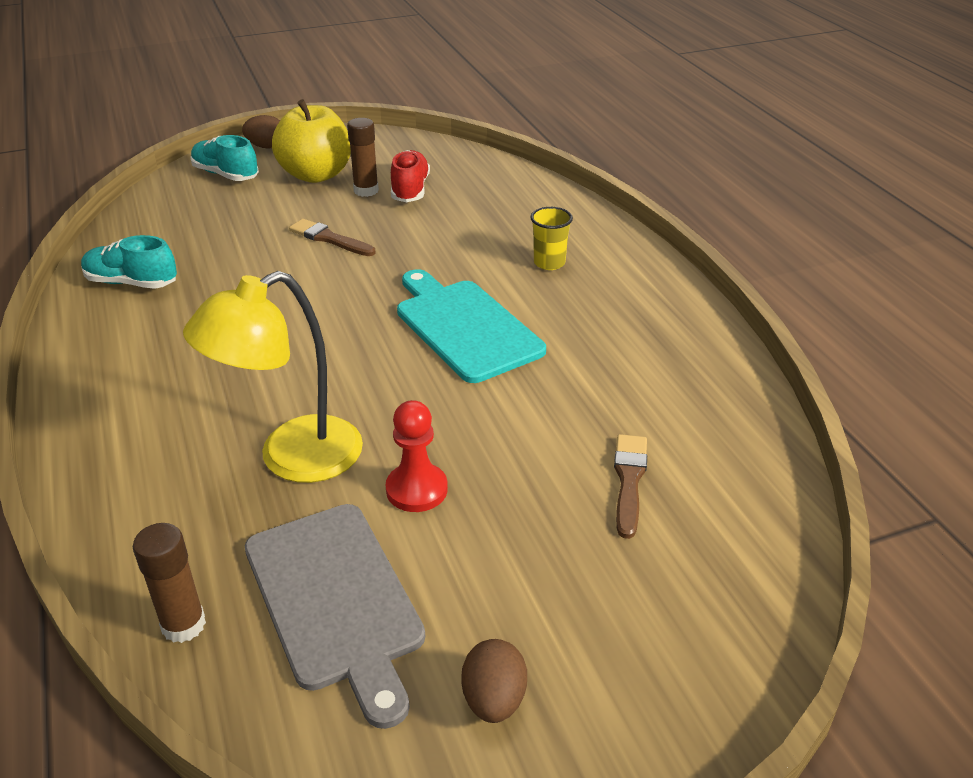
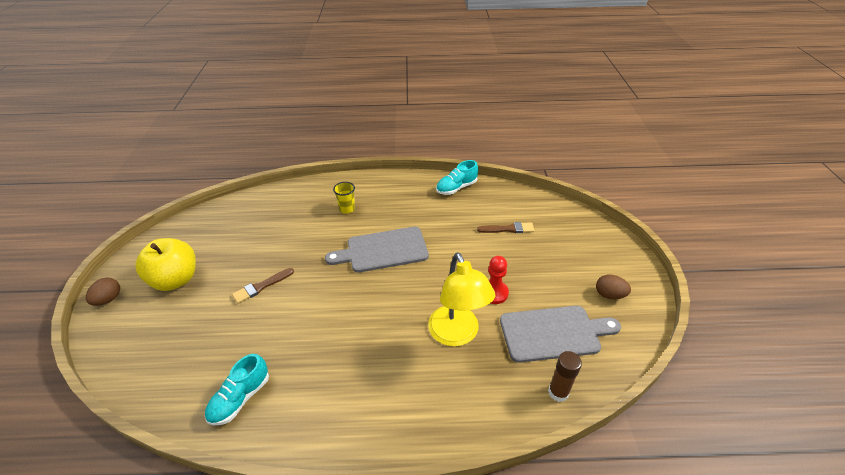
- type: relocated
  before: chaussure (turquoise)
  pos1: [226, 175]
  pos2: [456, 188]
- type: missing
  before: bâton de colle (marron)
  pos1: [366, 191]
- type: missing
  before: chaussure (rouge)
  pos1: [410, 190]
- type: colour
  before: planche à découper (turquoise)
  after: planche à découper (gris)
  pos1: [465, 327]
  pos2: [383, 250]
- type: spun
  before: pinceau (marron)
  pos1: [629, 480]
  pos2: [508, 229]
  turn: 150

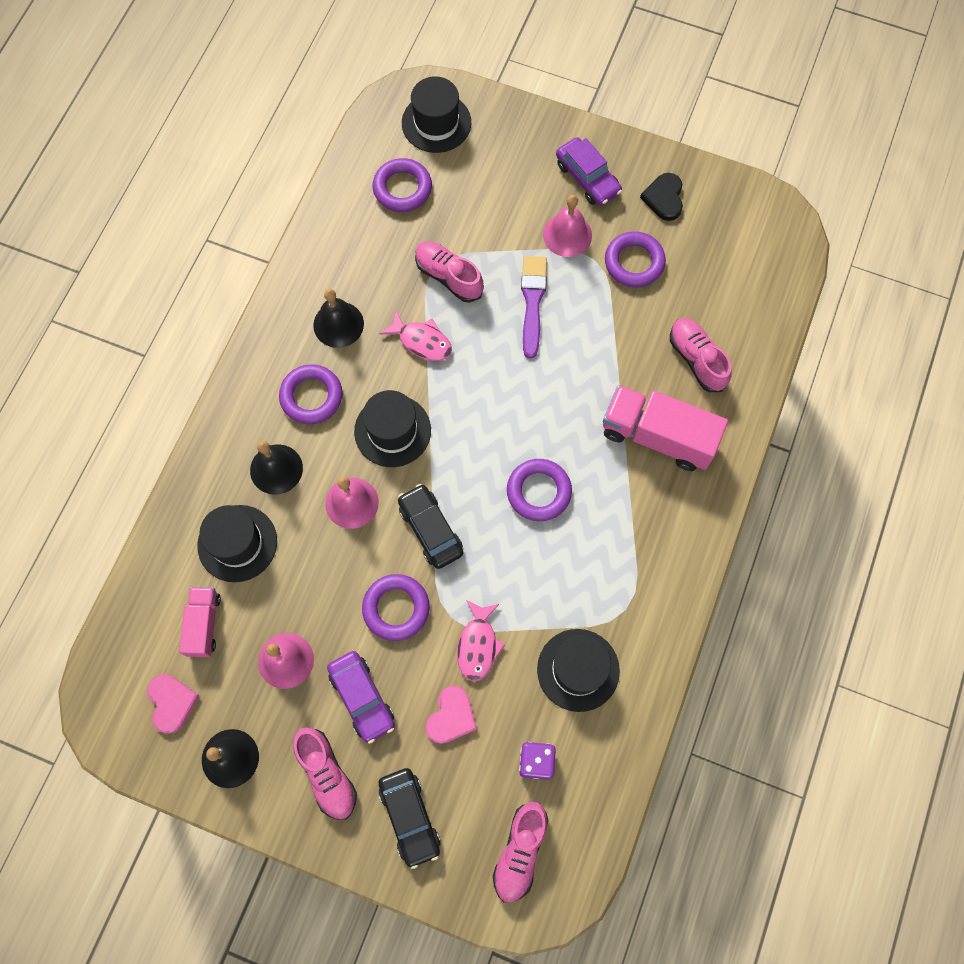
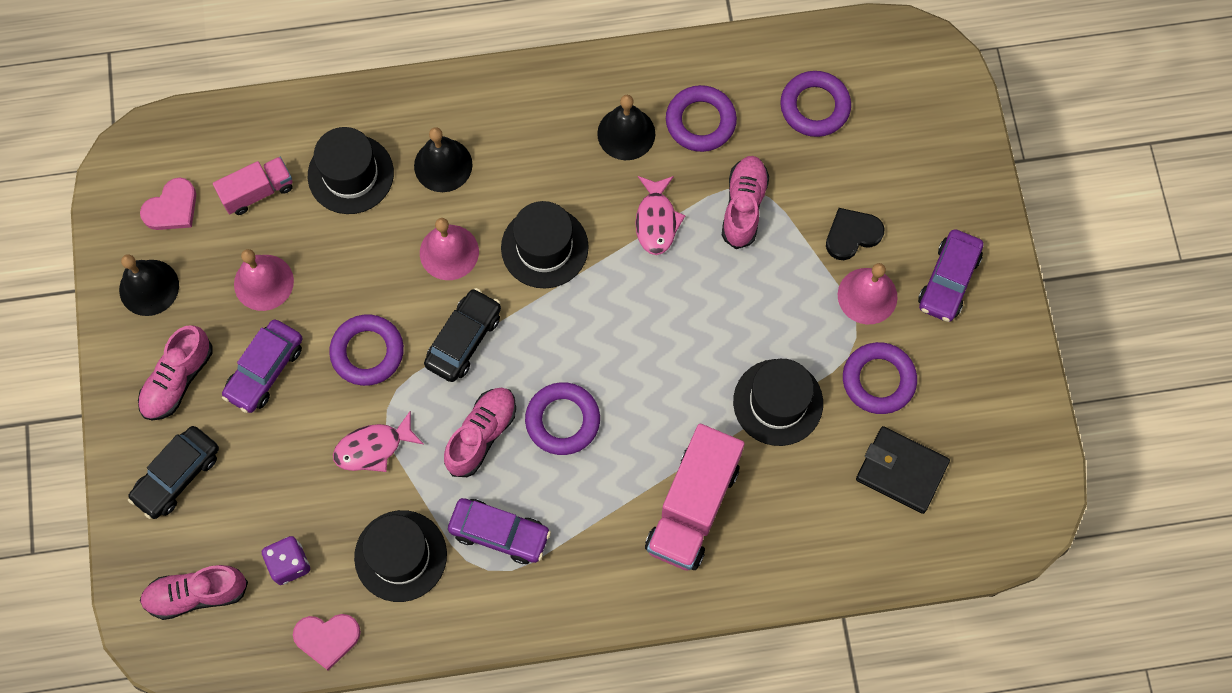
- type: relocated
  before: anneau (violet)
  pos1: [311, 397]
  pos2: [700, 121]
- type: relocated
  before: chapeau (noir)
  pos1: [436, 123]
  pos2: [778, 402]
- type: relocated
  before: cœur (rose)
  pos1: [451, 716]
  pos2: [327, 638]
- type: missing
  before: pinceau (violet)
  pos1: [532, 302]
- type: spun
  before: camion (rose)
  pos1: [657, 436]
  pos2: [693, 506]
  turn: -150
- type: relocated
  before: cœur (noir)
  pos1: [664, 198]
  pos2: [852, 235]
- type: relocated
  before: chaussure (rose)
  pos1: [696, 359]
  pos2: [481, 435]
- type: appeared
  after: voiture (violet)
  pos2: [499, 533]
- type: appeared
  after: portefeuille (noir)
  pos2: [901, 471]

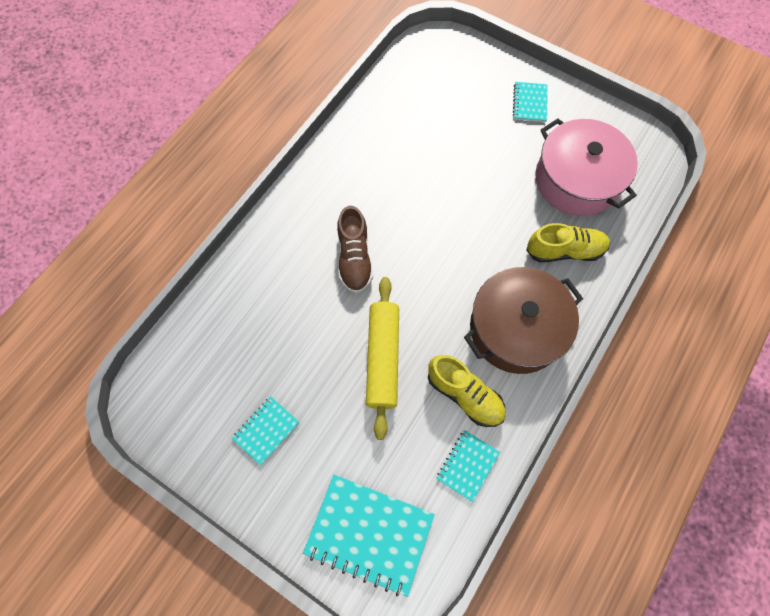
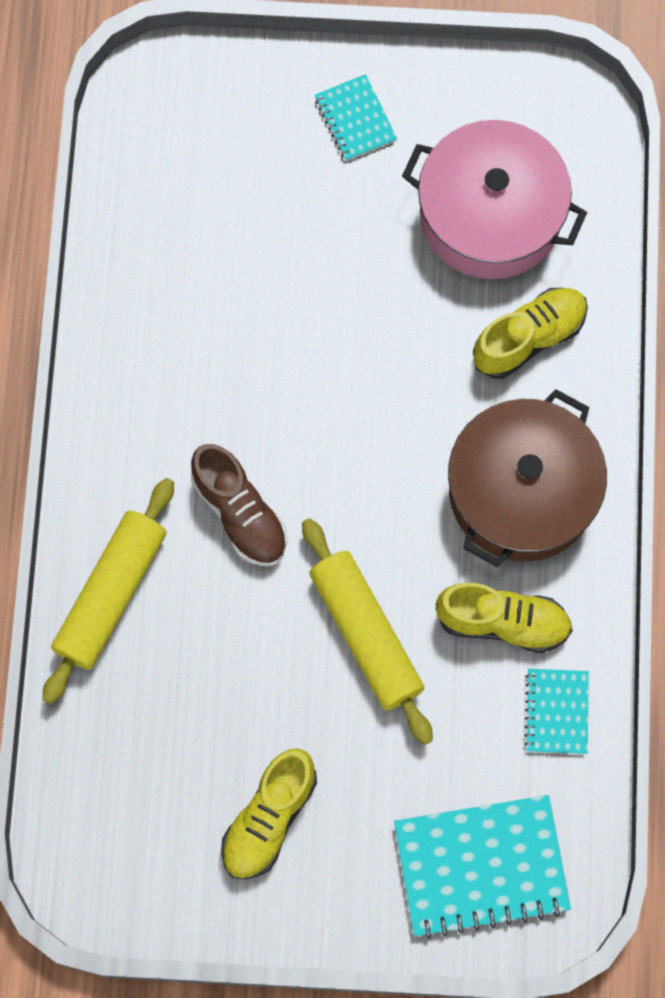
- type: exchanged
  before: carnet (turquoise)
  after: chaussure (jaune)
  pos1: [266, 430]
  pos2: [269, 818]
- type: appeared
  after: rouleau à pâtisserie (jaune)
  pos2: [111, 594]

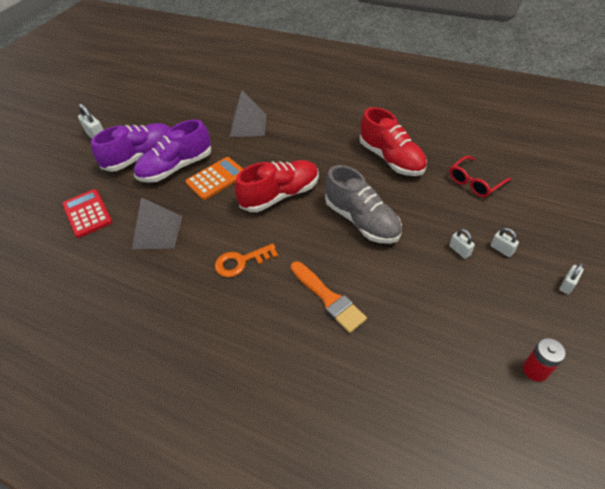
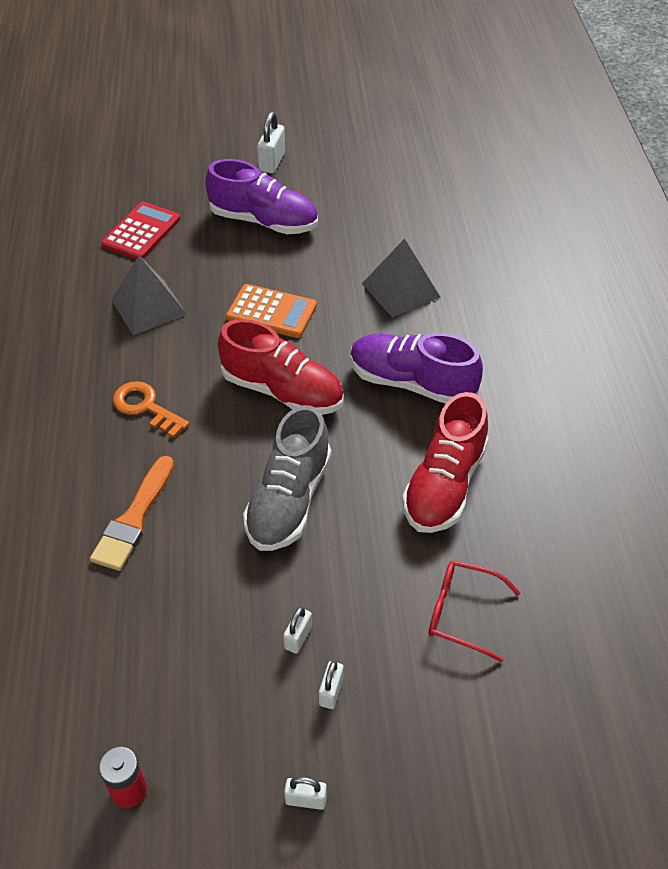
- type: relocated
  before: chaussure (violet)
  pos1: [176, 168]
  pos2: [411, 383]

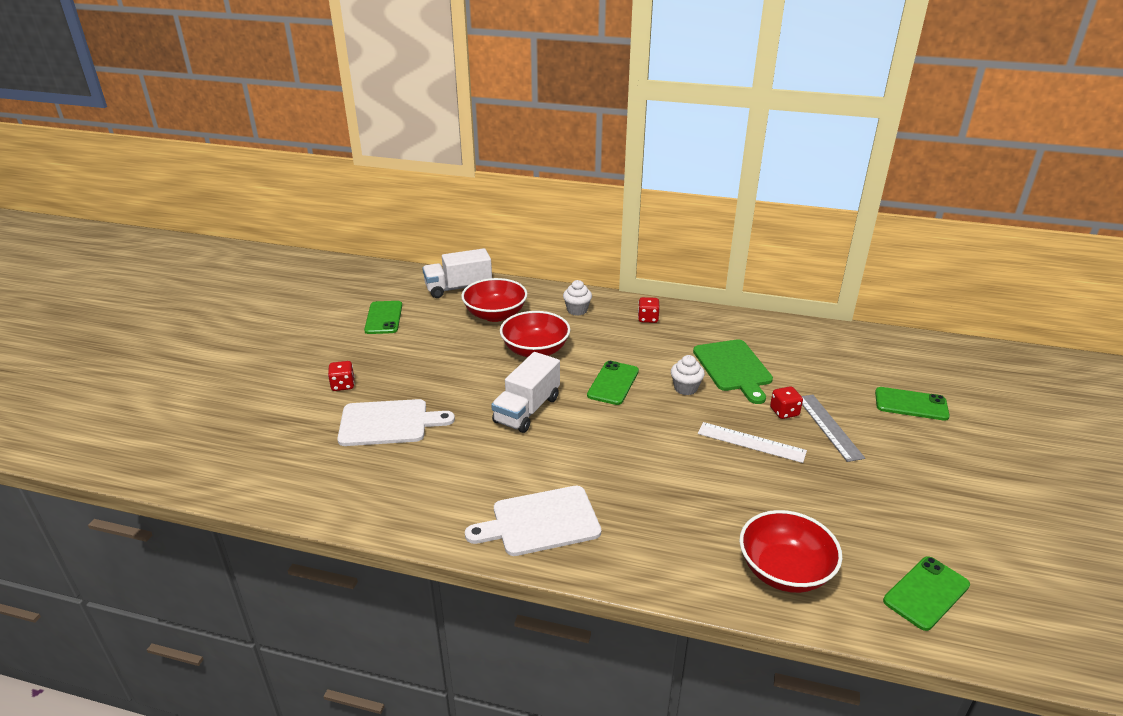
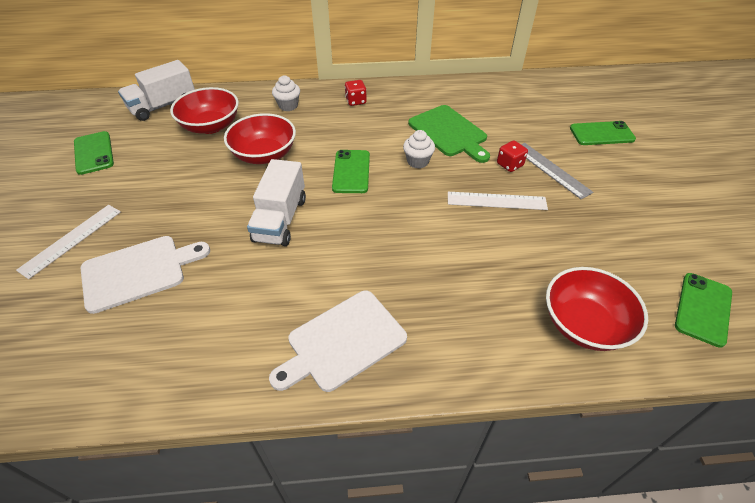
- type: exchanged
  before: dé (rouge)
  after: règle (blanc)
  pos1: [343, 385]
  pos2: [71, 240]

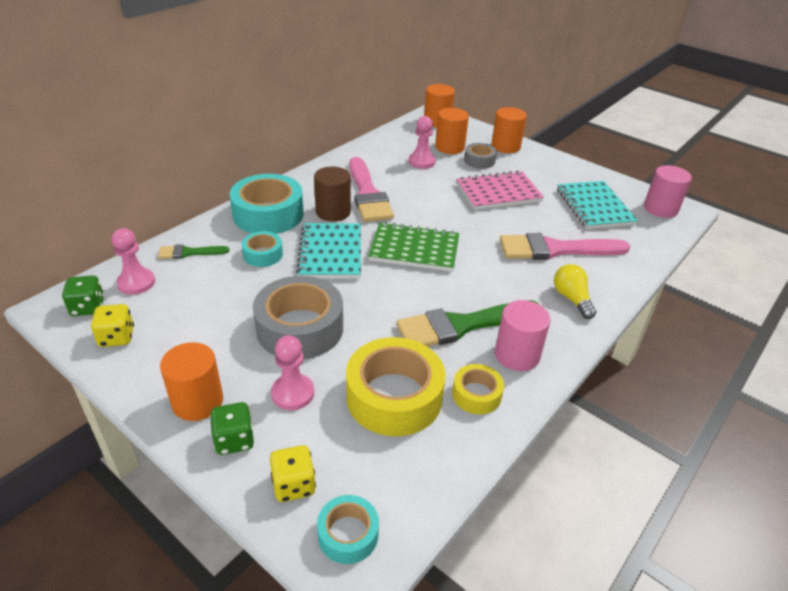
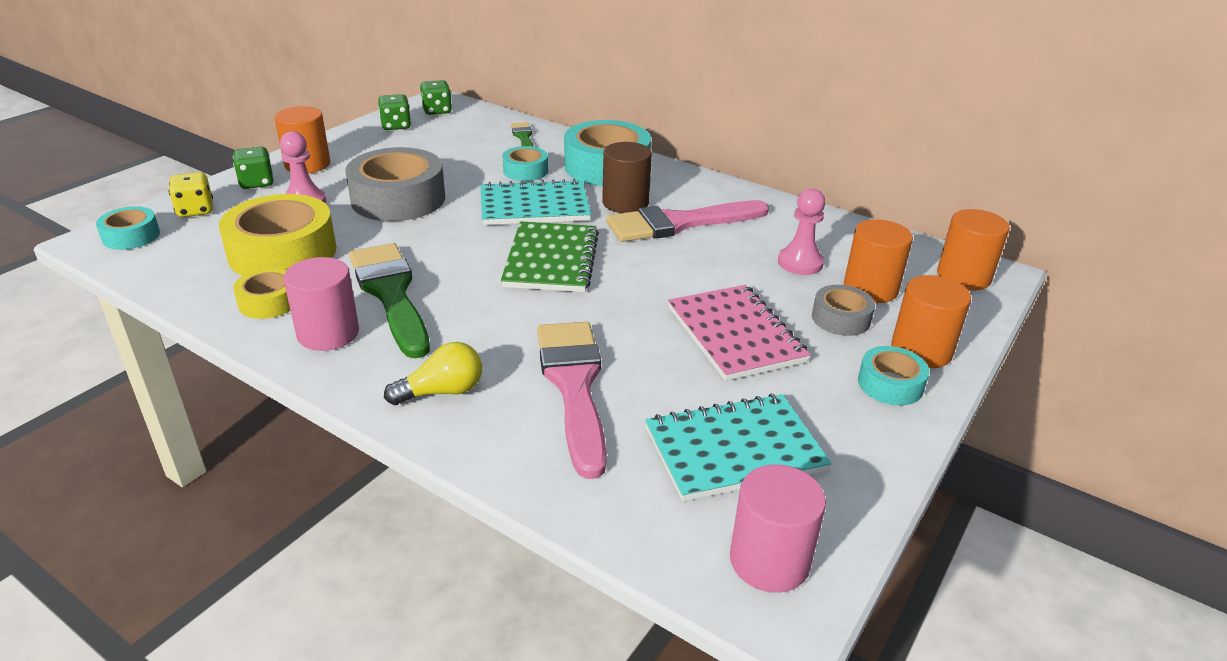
- type: colour
  before: dé (jaune)
  after: dé (vert)
  pos1: [117, 337]
  pos2: [396, 126]
- type: missing
  before: pion (rose)
  pos1: [136, 283]
- type: appeared
  after: ruban adhésif (turquoise)
  pos2: [890, 384]

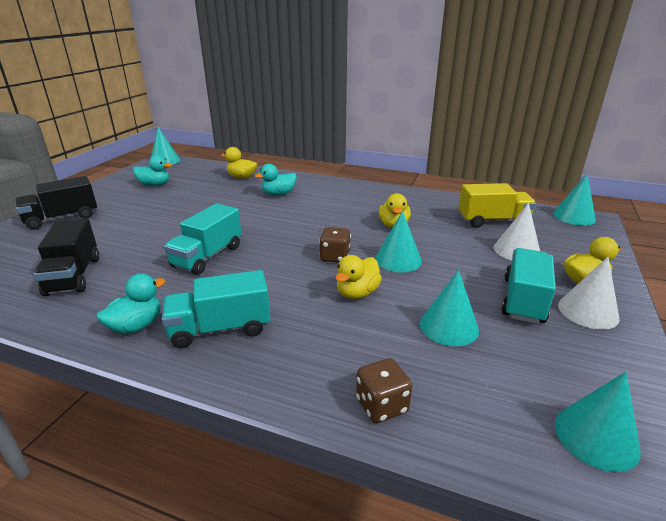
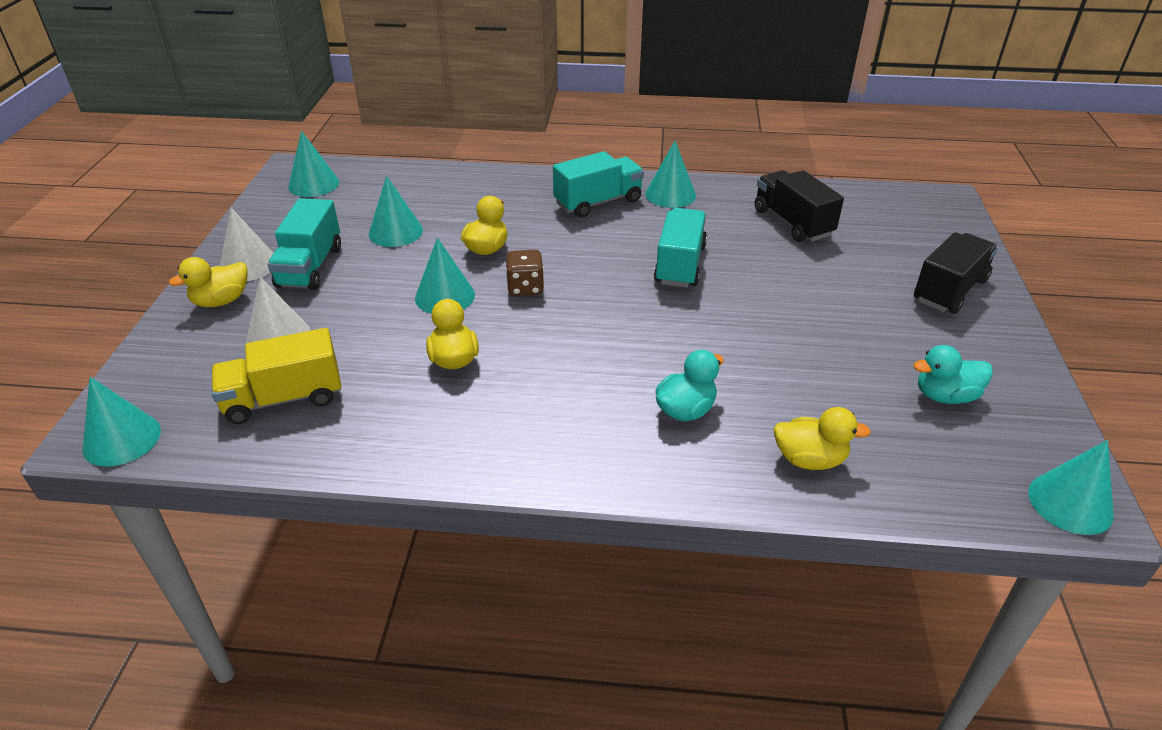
- type: exchanged
  before: canard (turquoise)
  after: cône (turquoise)
  pos1: [136, 326]
  pos2: [670, 194]
- type: missing
  before: dé (marron)
  pos1: [382, 405]

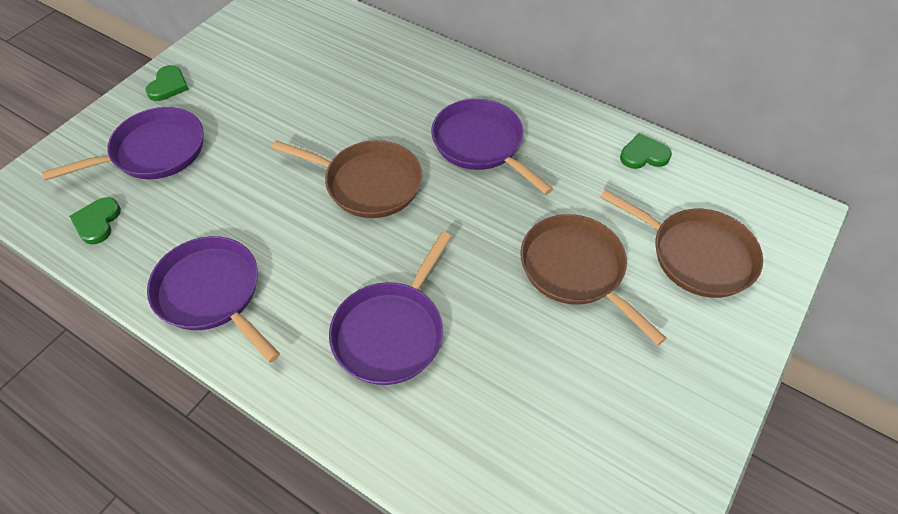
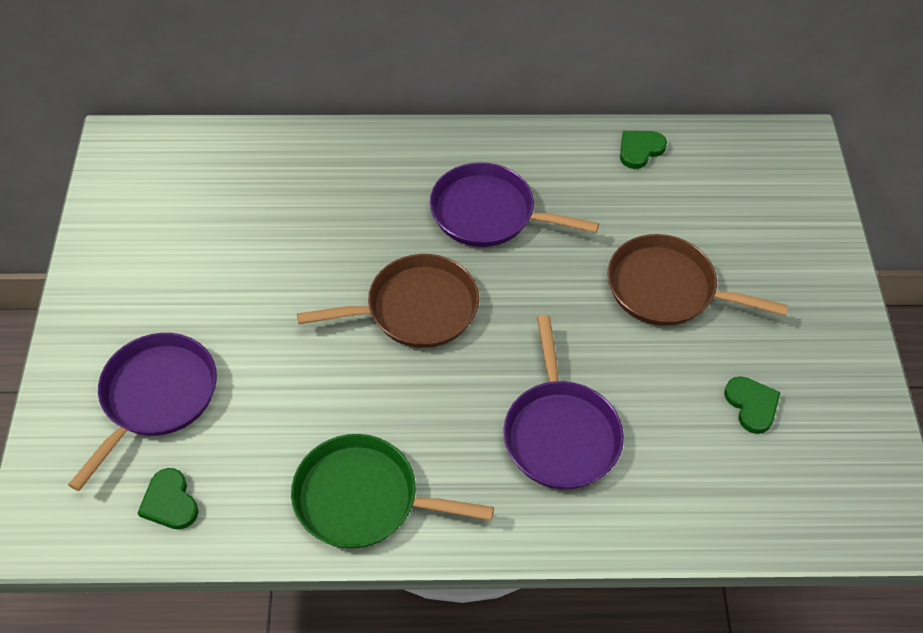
- type: relocated
  before: cœur (vert)
  pos1: [168, 85]
  pos2: [752, 405]
- type: colour
  before: poêle (violet)
  after: poêle (vert)
  pos1: [211, 293]
  pos2: [363, 498]
- type: missing
  before: poêle (marron)
  pos1: [697, 255]

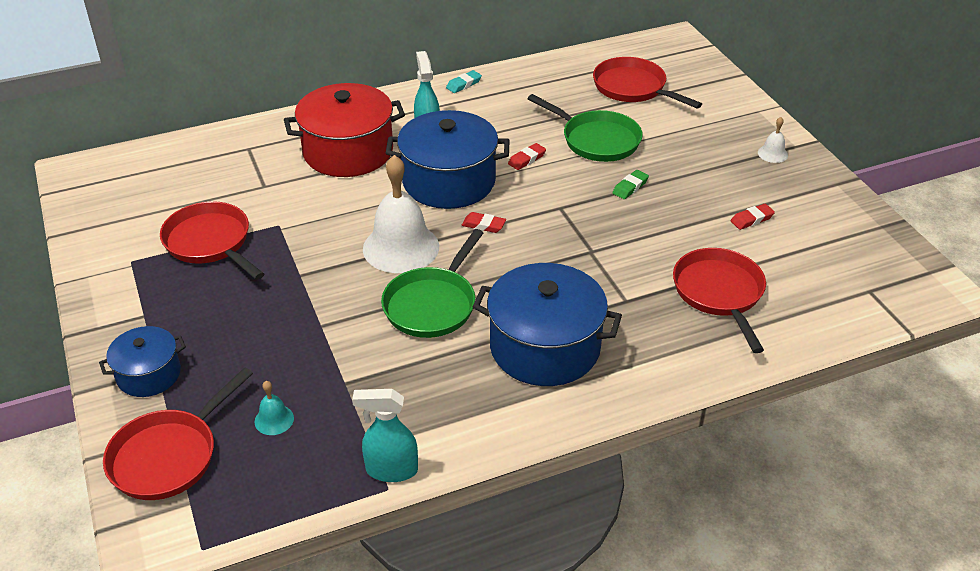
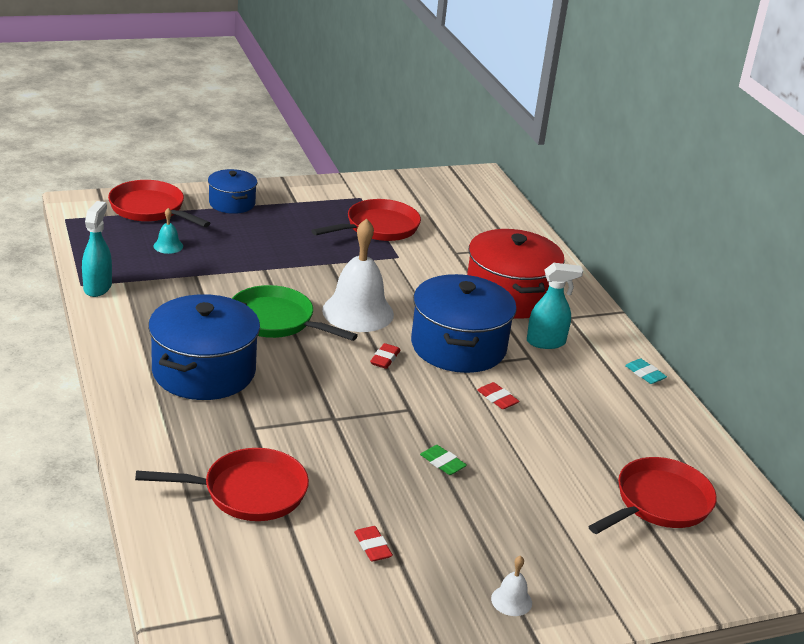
- type: missing
  before: poêle (vert)
  pos1: [596, 140]

